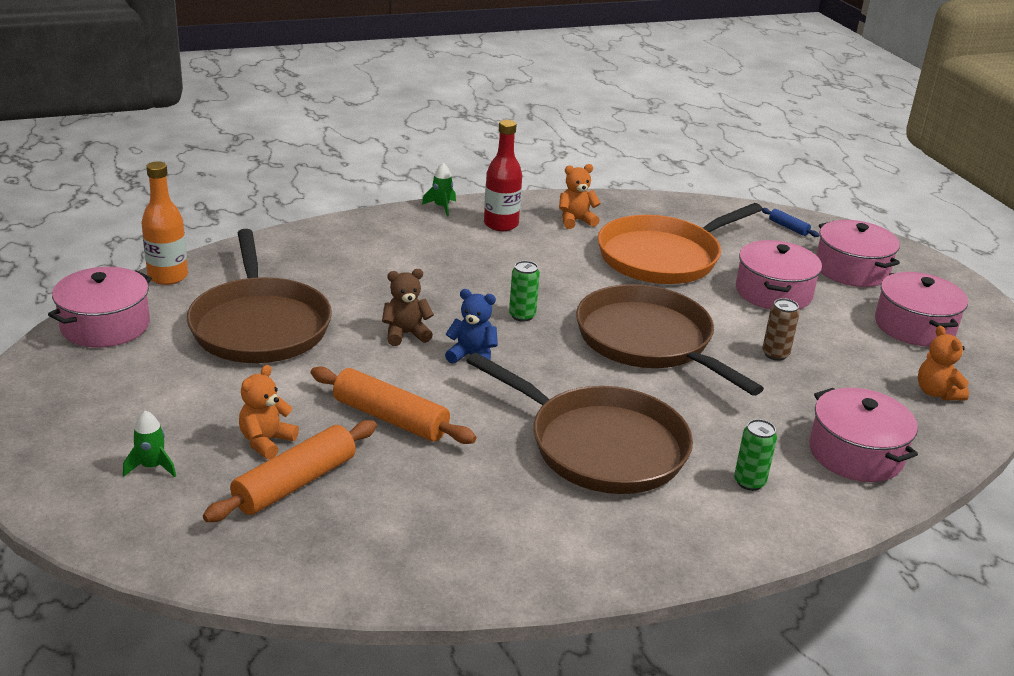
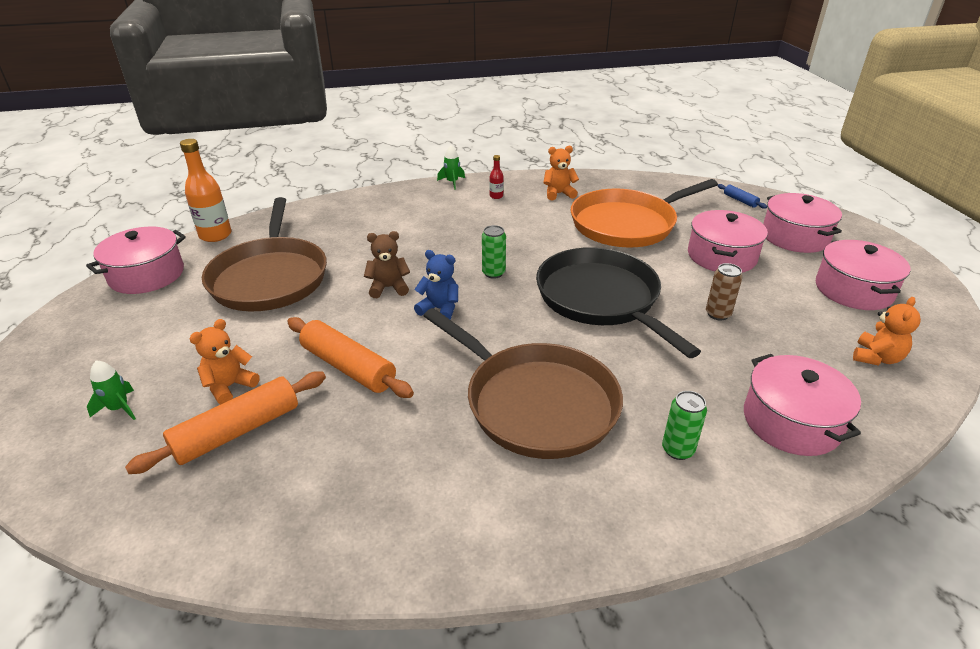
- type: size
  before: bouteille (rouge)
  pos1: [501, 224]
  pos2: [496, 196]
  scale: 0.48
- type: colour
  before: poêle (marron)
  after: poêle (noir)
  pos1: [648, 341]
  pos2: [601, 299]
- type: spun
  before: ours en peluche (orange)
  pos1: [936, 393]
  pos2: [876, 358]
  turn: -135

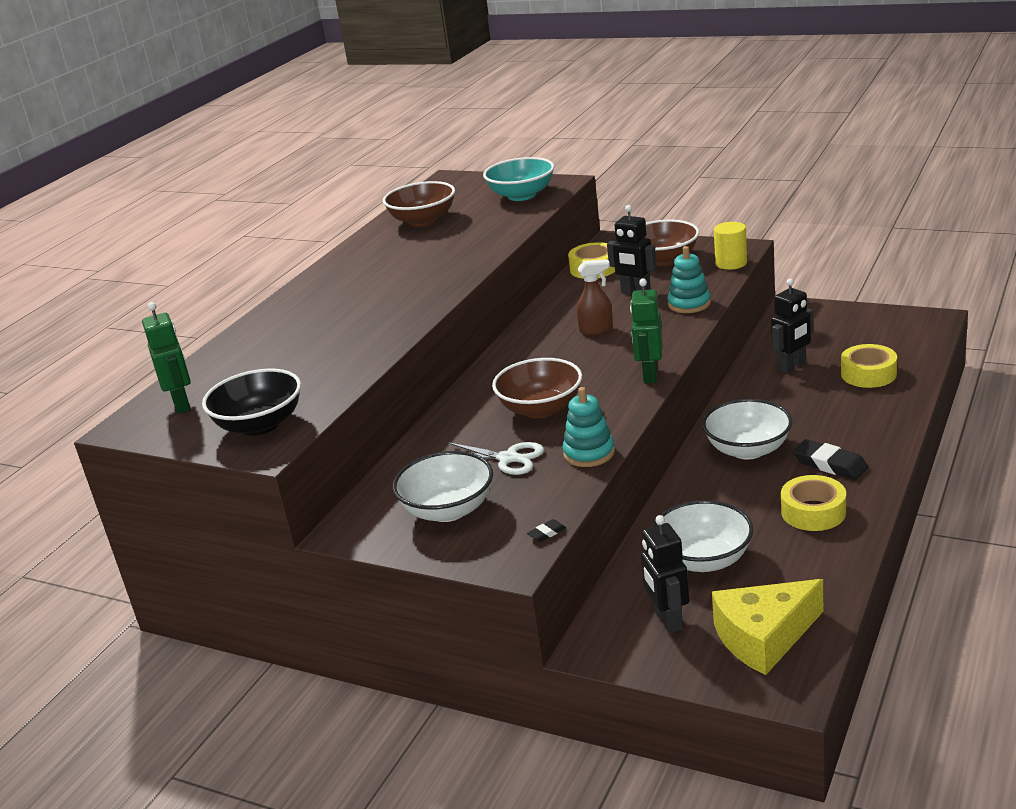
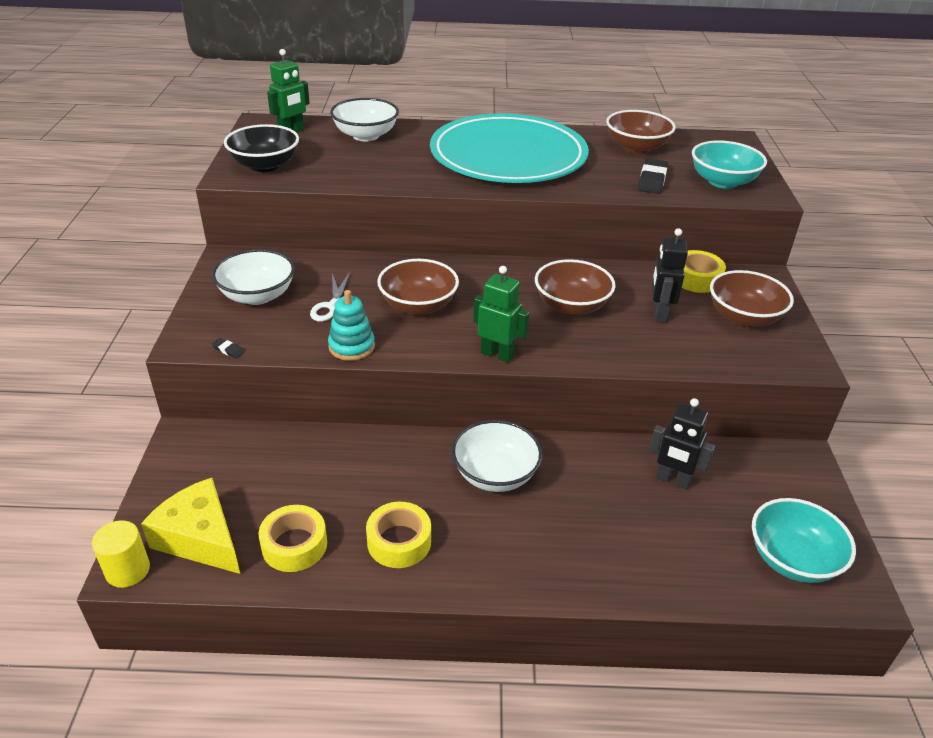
- type: exchanged
  before: vaporisateur (marron)
  after: bol (marron)
  pos1: [596, 330]
  pos2: [571, 306]
- type: spun
  before: robot (vert)
  pos1: [650, 375]
  pos2: [497, 354]
  turn: 45
- type: missing
  before: robot (noir)
  pos1: [668, 621]
- type: relocated
  before: bol (blanc)
  pos1: [704, 559]
  pos2: [365, 135]
- type: missing
  before: jouet à empiler (turquoise)
  pos1: [689, 304]
- type: relocated
  before: cylindre (jaune)
  pos1: [731, 263]
  pos2: [128, 570]
- type: relocated
  before: gomme (noir)
  pos1: [830, 464]
  pos2: [652, 180]
- type: relocated
  before: ruban adhésif (jaune)
  pos1: [868, 374]
  pos2: [294, 545]
- type: appeared
  after: assiette (turquoise)
  pos2: [508, 156]
- type: appeared
  after: bol (turquoise)
  pos2: [792, 559]

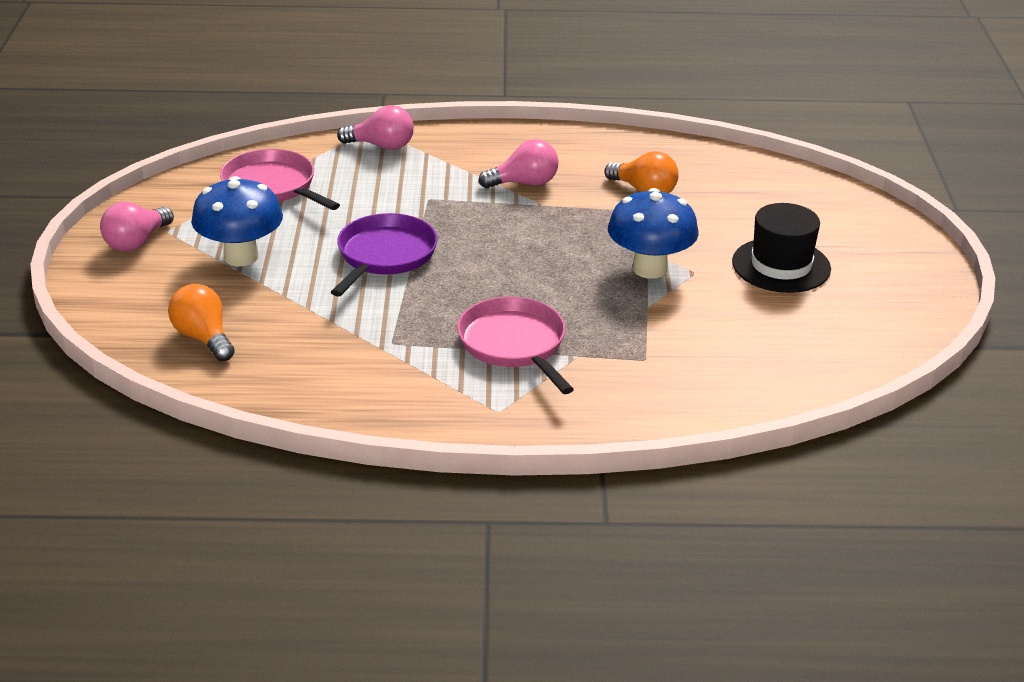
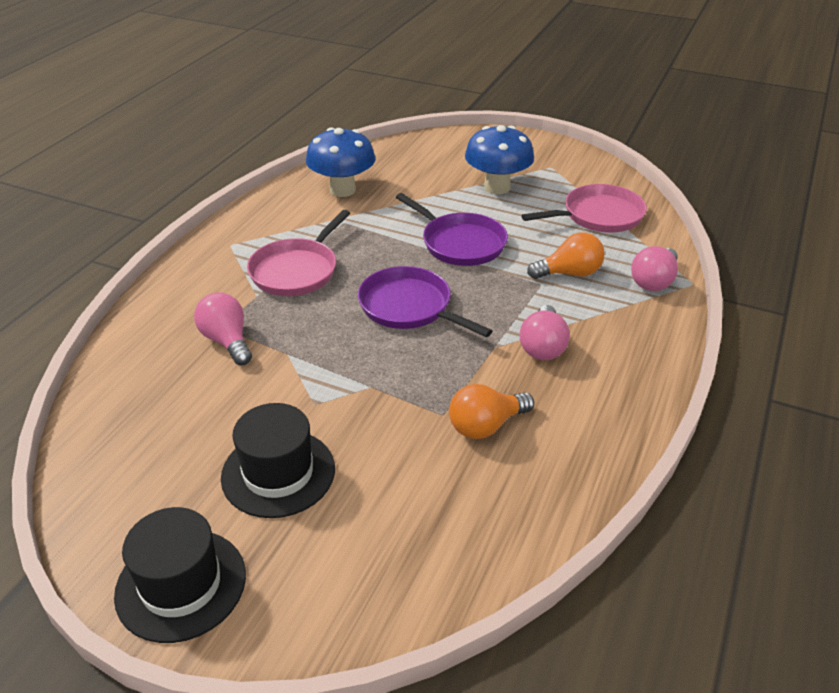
- type: relocated
  before: ampoule (rose)
  pos1: [136, 242]
  pos2: [227, 341]
- type: relocated
  before: ampoule (orange)
  pos1: [203, 338]
  pos2: [569, 273]
- type: spun
  before: poêle (rose)
  pos1: [514, 344]
  pos2: [296, 271]
  turn: 120
- type: relocated
  before: champignon (bleu)
  pos1: [649, 269]
  pos2: [342, 190]
- type: appeared
  after: chapeau (noir)
  pos2: [181, 584]
- type: appeared
  after: poêle (violet)
  pos2: [409, 307]

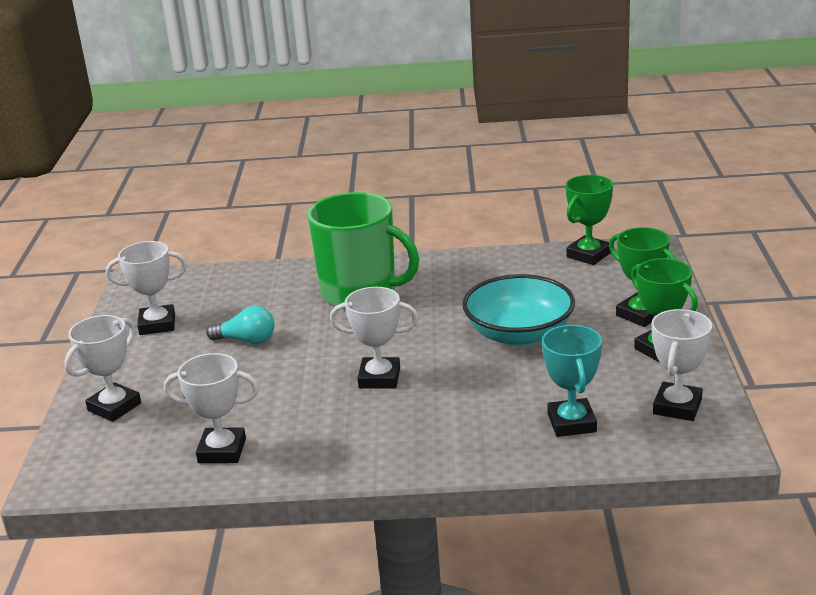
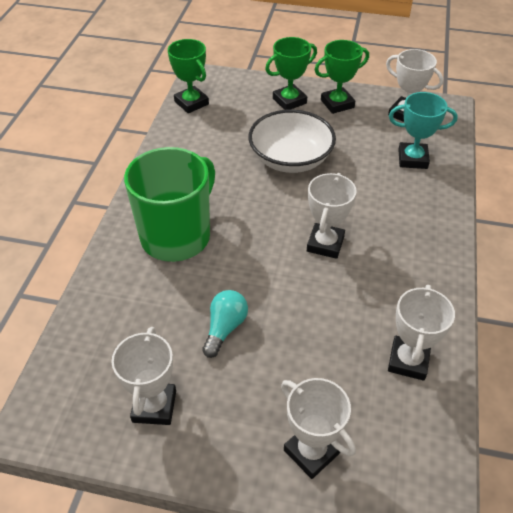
- type: colour
  before: bol (turquoise)
  after: bol (blanc)
  pos1: [519, 334]
  pos2: [290, 159]

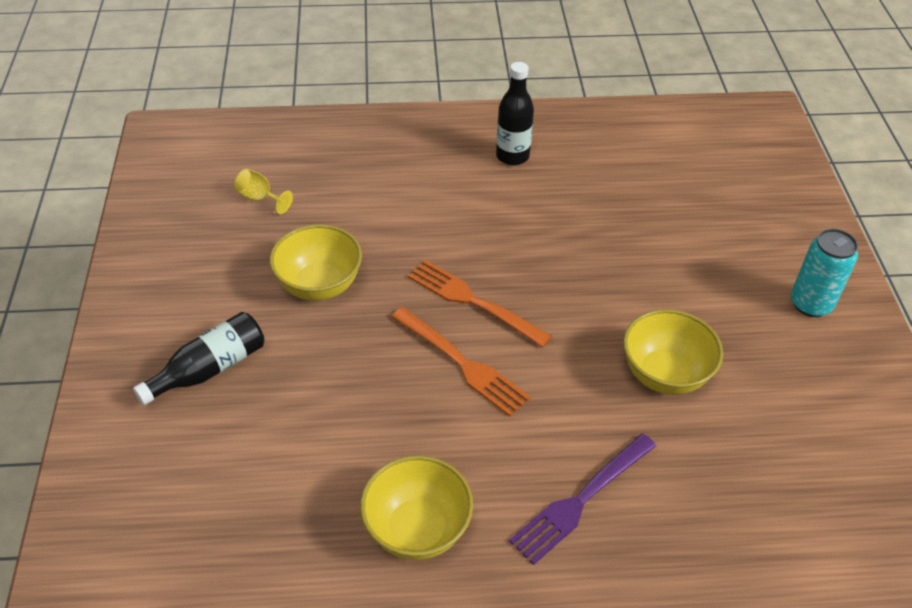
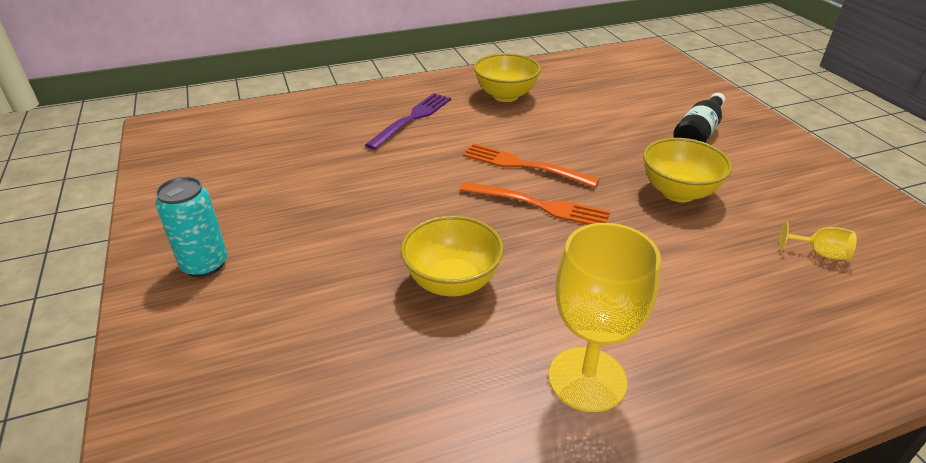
- type: exchanged
  before: bouteille (noir)
  after: verre à pied (jaune)
  pos1: [512, 156]
  pos2: [587, 379]
- type: relocated
  before: bol (jaune)
  pos1: [665, 374]
  pos2: [452, 282]

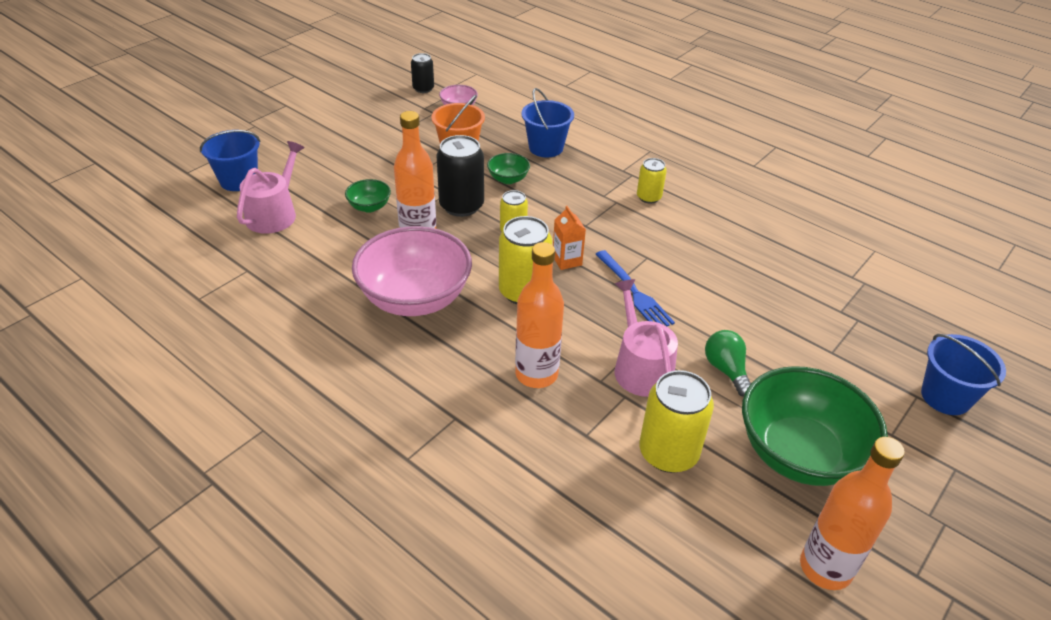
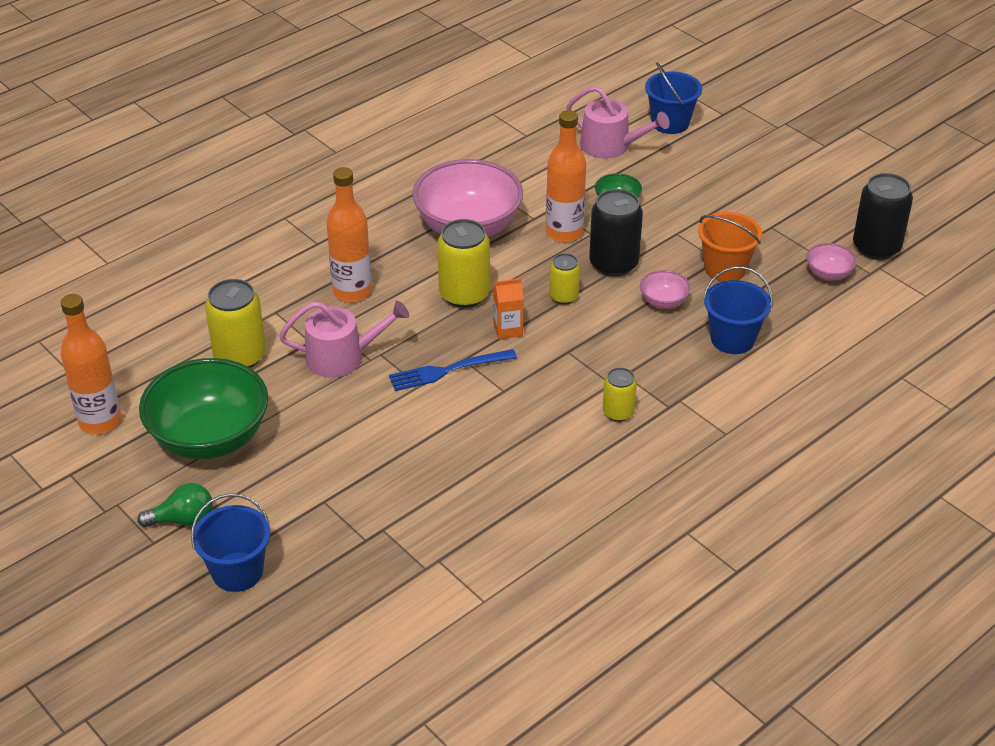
- type: size
  before: canette (noir)
  pos1: [423, 88]
  pos2: [876, 247]
  scale: 1.72
- type: colour
  before: bol (vert)
  after: bol (rose)
  pos1: [508, 179]
  pos2: [663, 302]
- type: relocated
  before: ampoule (vert)
  pos1: [726, 370]
  pos2: [183, 520]

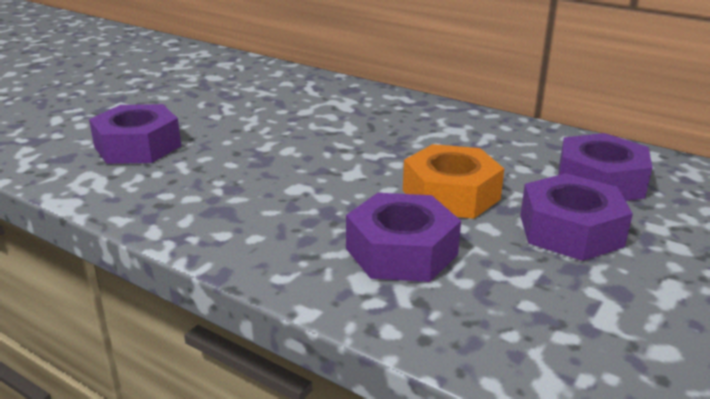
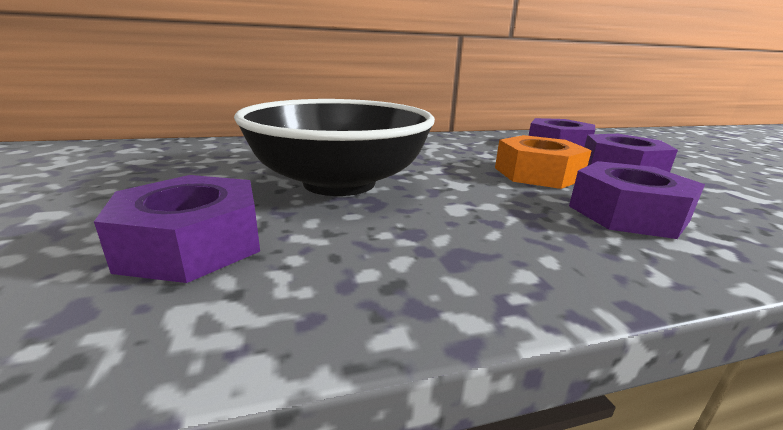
- type: appeared
  after: bol (noir)
  pos2: [339, 183]

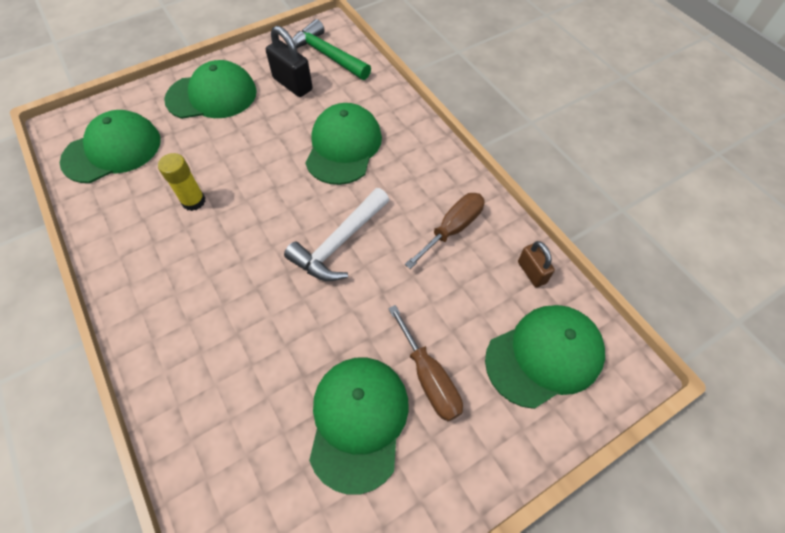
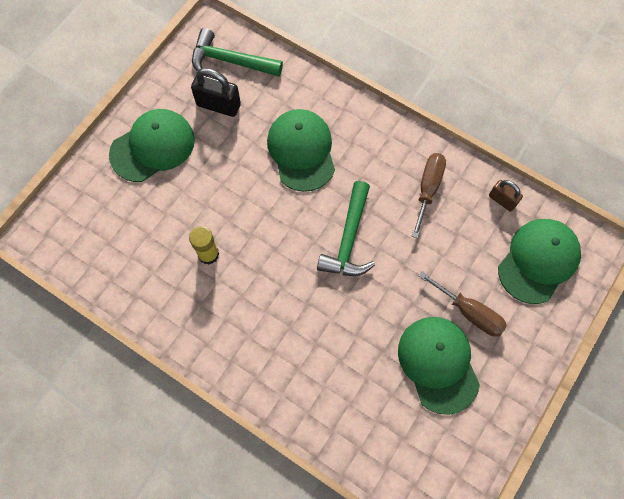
- type: missing
  before: casquette (vert)
  pos1: [112, 150]
- type: colour
  before: marteau (blanc)
  after: marteau (vert)
  pos1: [339, 243]
  pos2: [349, 239]

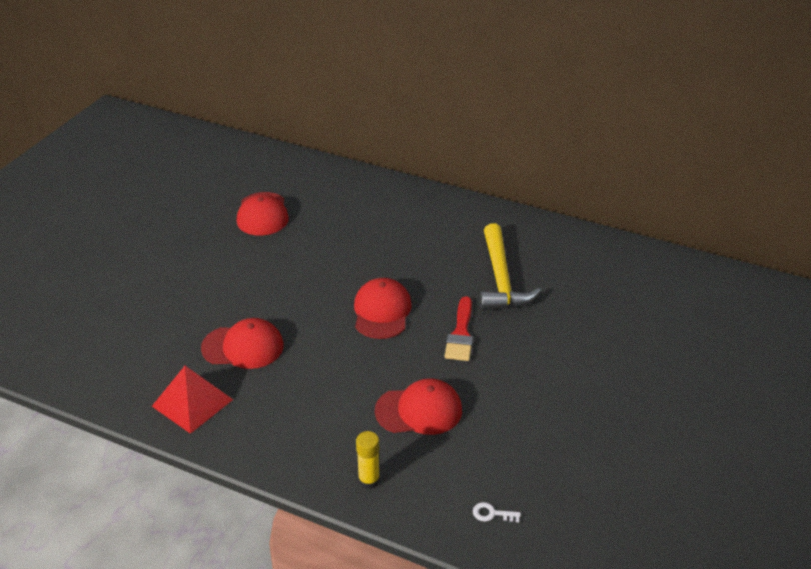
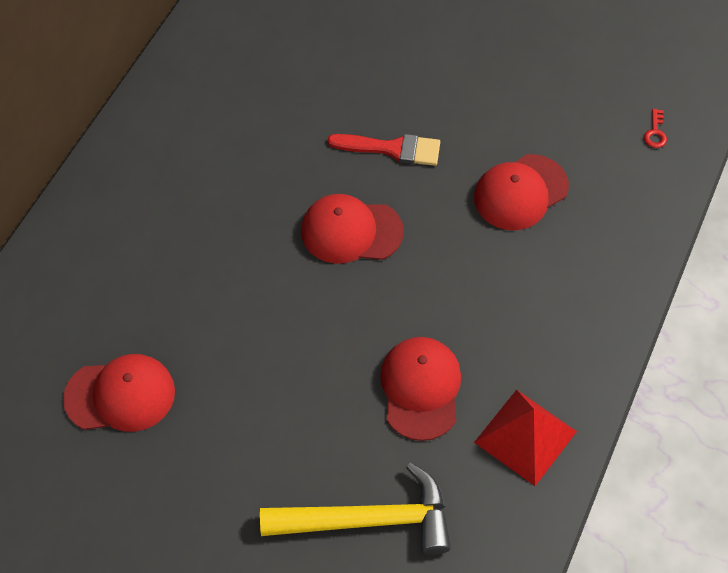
- type: missing
  before: bâton de colle (jaune)
  pos1: [369, 480]
- type: spun
  before: casquette (rouge)
  pos1: [419, 410]
  pos2: [520, 192]
  turn: -120
- type: colour
  before: clé (blanc)
  after: clé (rouge)
  pos1: [492, 514]
  pos2: [655, 133]
- type: relocated
  before: marteau (jaune)
  pos1: [501, 279]
  pos2: [369, 520]

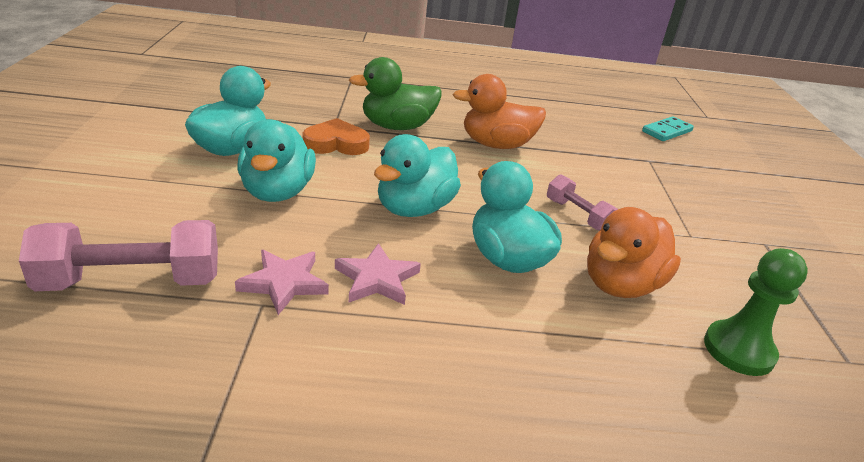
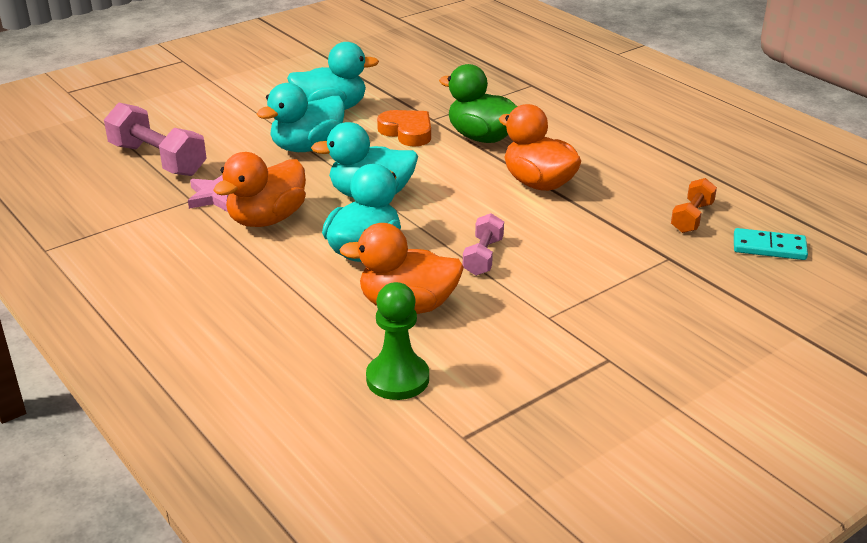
- type: exchanged
  before: étoile (rose)
  after: canard (orange)
  pos1: [377, 279]
  pos2: [267, 219]
- type: appeared
  after: haltère (orange)
  pos2: [692, 217]

